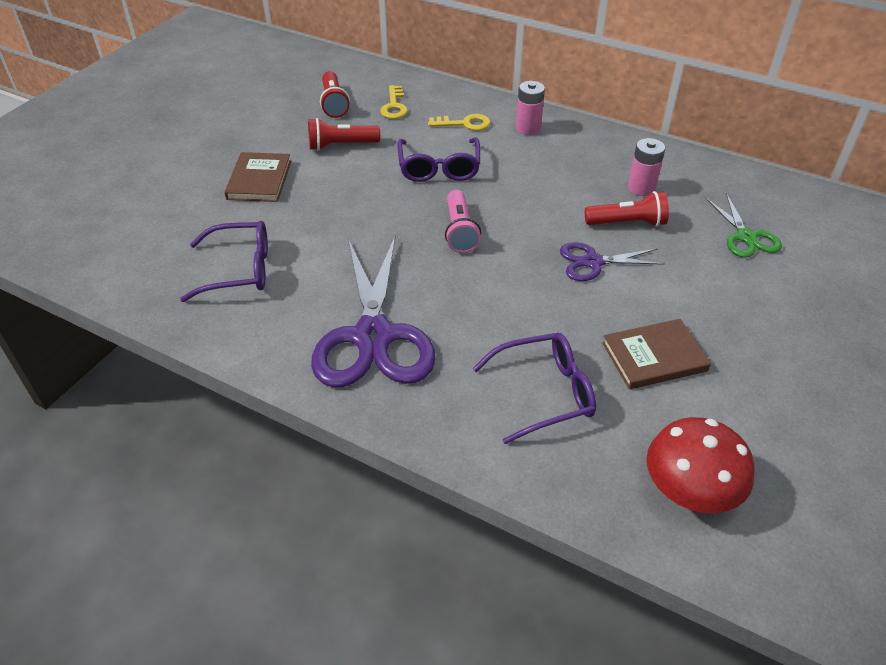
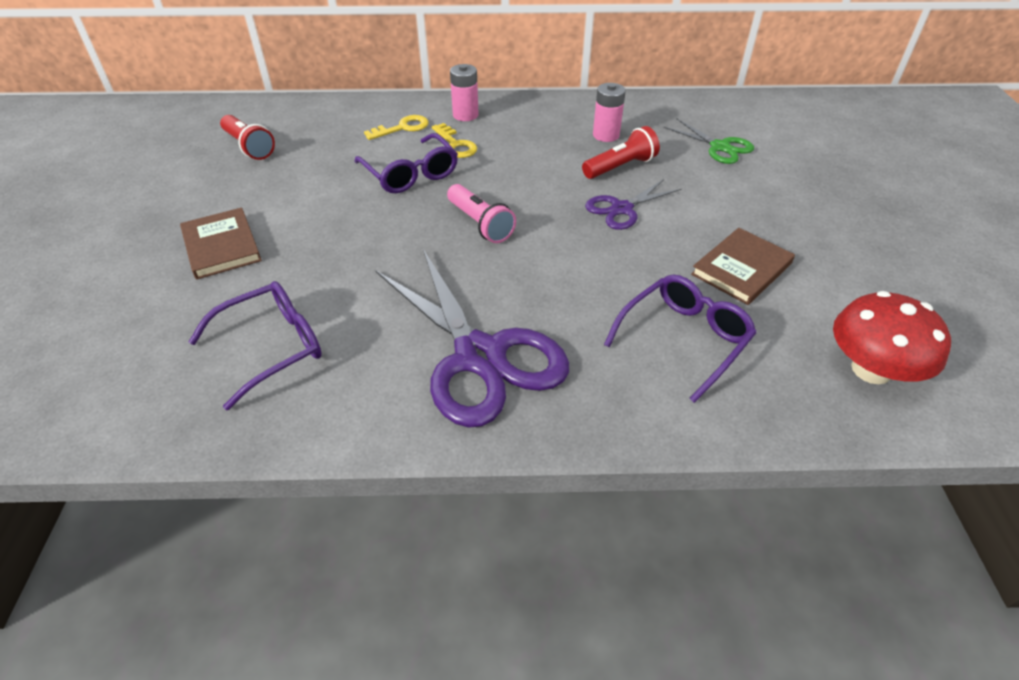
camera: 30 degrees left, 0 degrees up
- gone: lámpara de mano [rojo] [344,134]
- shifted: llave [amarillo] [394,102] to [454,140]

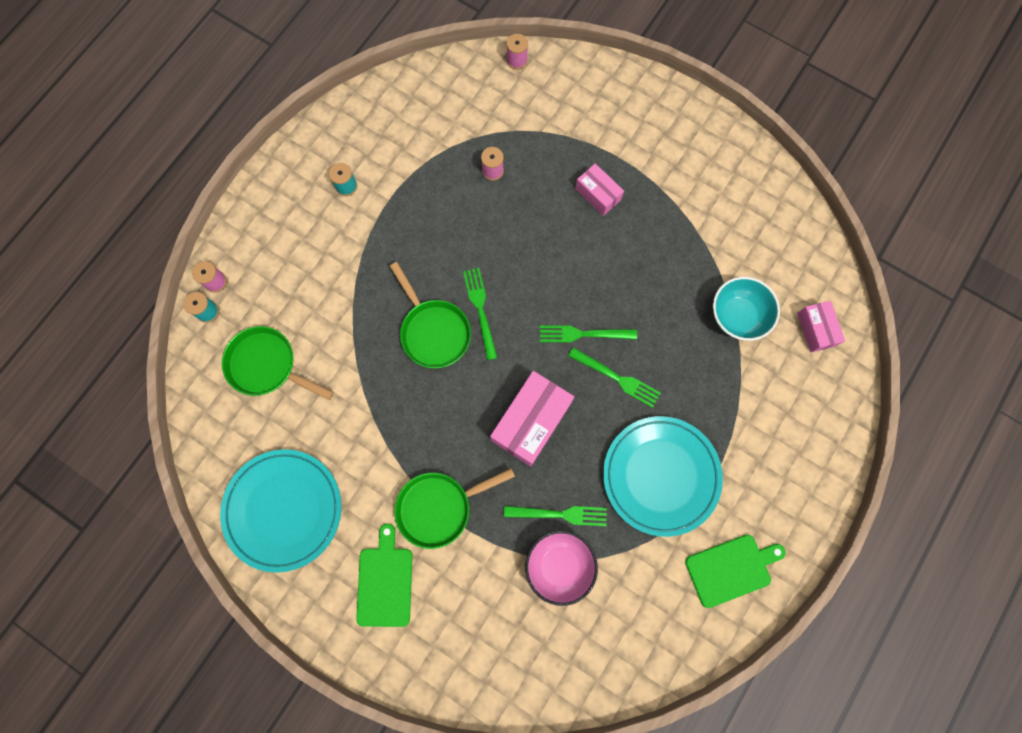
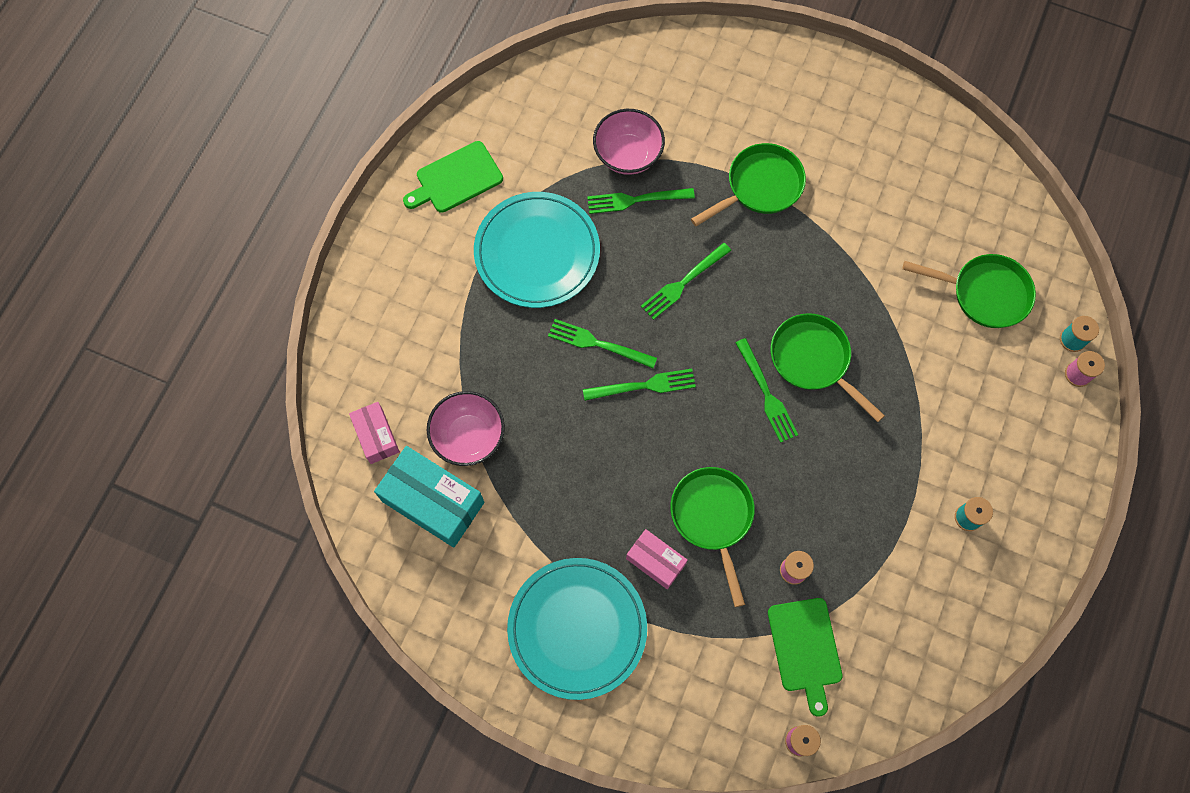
camera: 170 degrees right, 5 degrees down
- shifted: plato [turquesa] [281,511] to [577,629]
- shifted: tabla de cortar [verde] [384,575] to [805,657]
- swapped: caja [rosa] [532,419] to tenedor [verde] [686,281]
- repainted: cuenco [turquesa] [746,309] to cuenco [rosa] [466,428]
- new: caja [turquesa] [429,497]
- new: sartén [verde] [713,537]

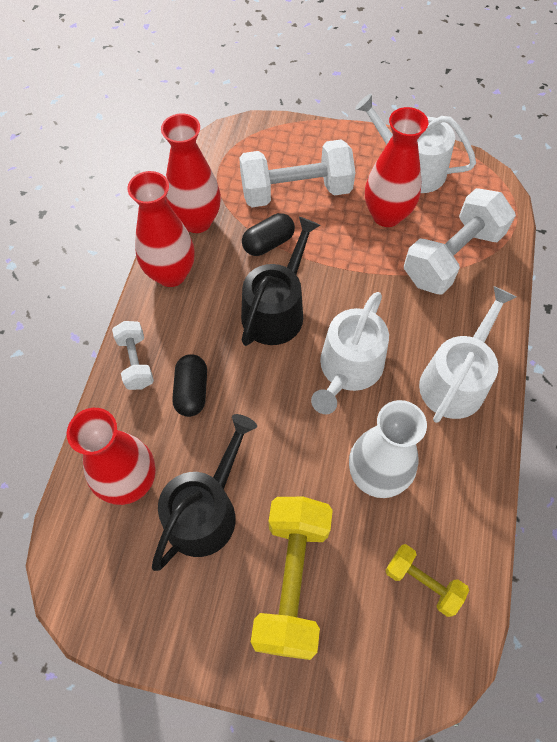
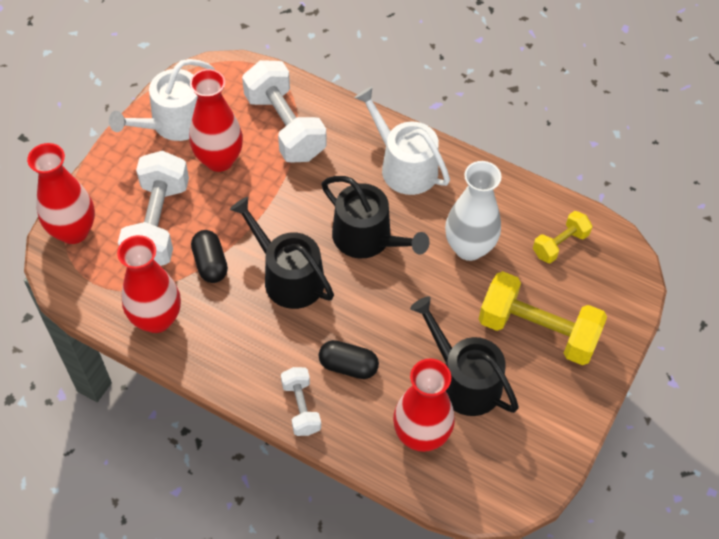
camera: 75 degrees left, 5 degrees down
- rotated: mancuerna [blanco] [133,355] = [301,401] 75 degrees clockwise
- shifted: florero [rojo] [161,229] to [61,193]
- repainted: regadera [blanco] [350,353] to regadera [negro] [375,217]

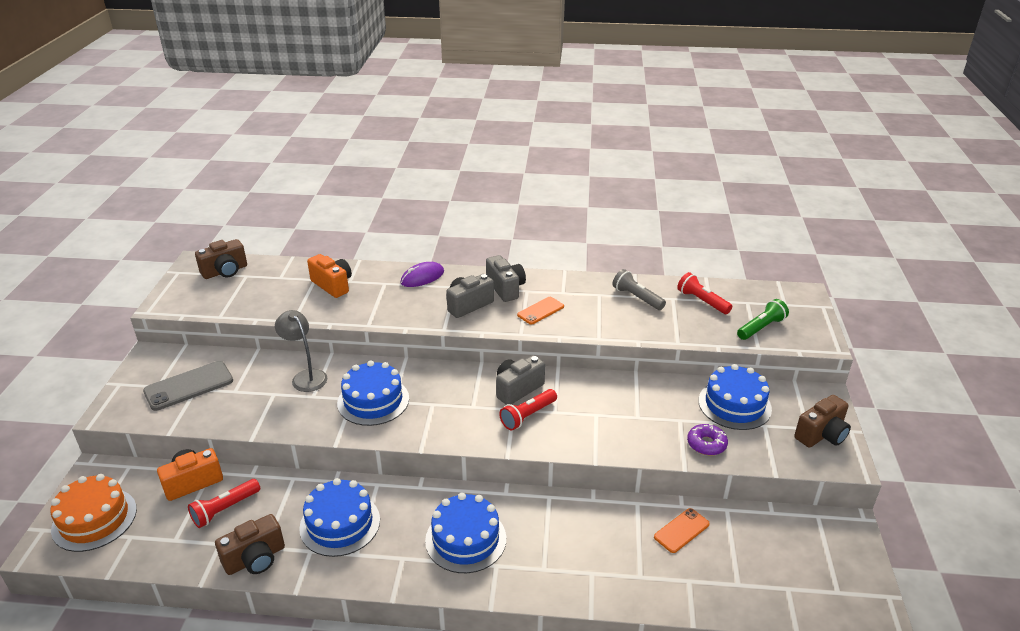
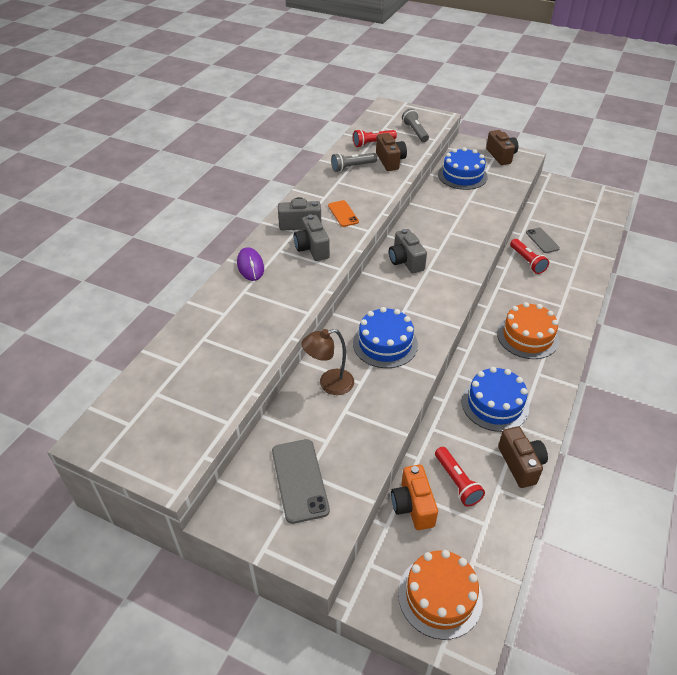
camera: 70 degrees left, 10 degrees up
- shifted: cámara [marrón] [221,259] to [391,152]
- repainted: lámpara [gris] [301,351] to lámpara [marrón] [328,362]
- gone: cámara [naranja] [329,276]
- repainted: tarta [azul] [465,533] to tarta [naranja] [528,330]
- shifted: lámpara de mano [rojo] [528,409] to [529,256]
- repainted: móvil [naranja] [682,530] to móvil [gris] [543,240]
- gone: rosquilla [morado] [707,439]
- repainted: lámpara de mano [verde] [763,319] to lámpara de mano [gris] [415,125]

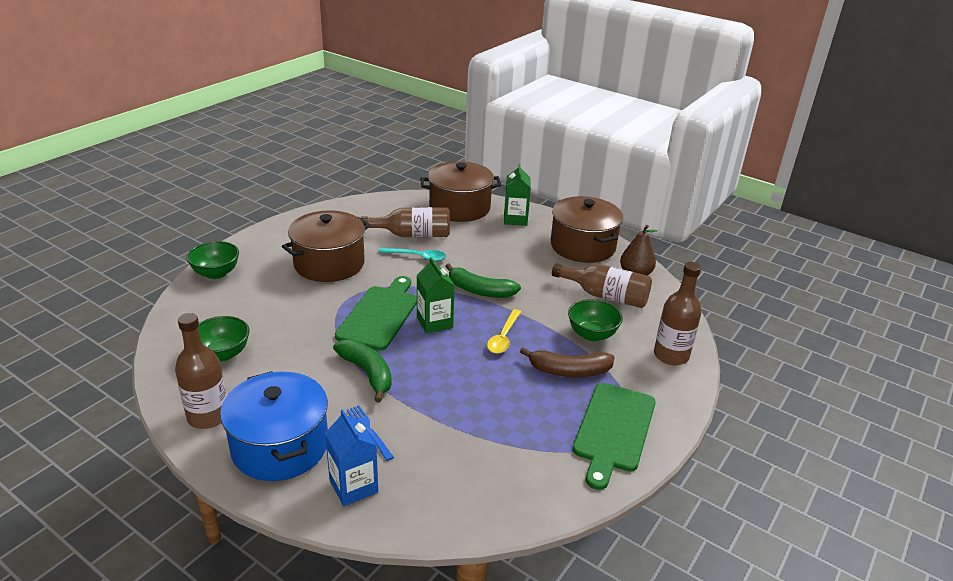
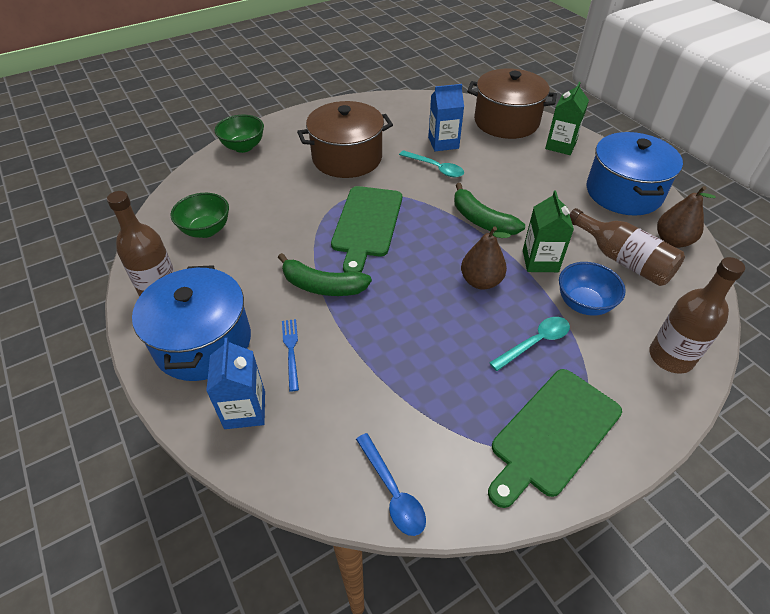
camera: 25 degrees right, 15 degrees up
- rotated: plátano [verde] [362,371] = [325,274] 120 degrees clockwise
- rotated: tabla de cortar [verde] [376,313] = [366,229] 150 degrees clockwise
- swapped: botella [marrón] [405,222] to cartón de leche [azul] [446,117]
- shifted: cartón de leche [verde] [436,295] to [548,231]
- swapped: cuchara [amarillo] [504,331] to pera [marrón] [486,258]
- swapped: plátano [marrón] [567,362] to cuchara [turquesa] [529,344]
- repainted: olla [marrón] [587,229] to olla [azul] [635,174]
- repainted: cuenco [verde] [595,320] to cuenco [azul] [592,289]
- new: cuchara [azul] [391,484]

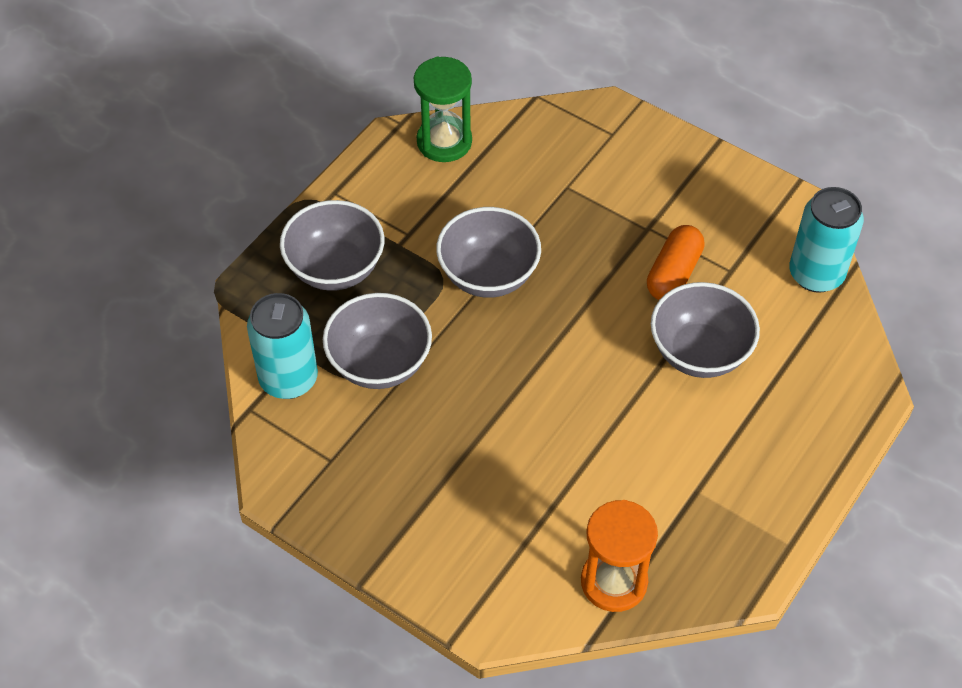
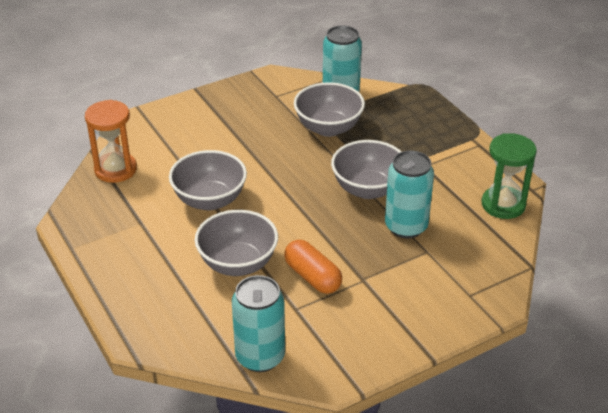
camera: 115 degrees right, 15 degrees down
- shifted: cuenco [gris] [332,245] to [208,180]
- new: lata [turquesa] [409,194]

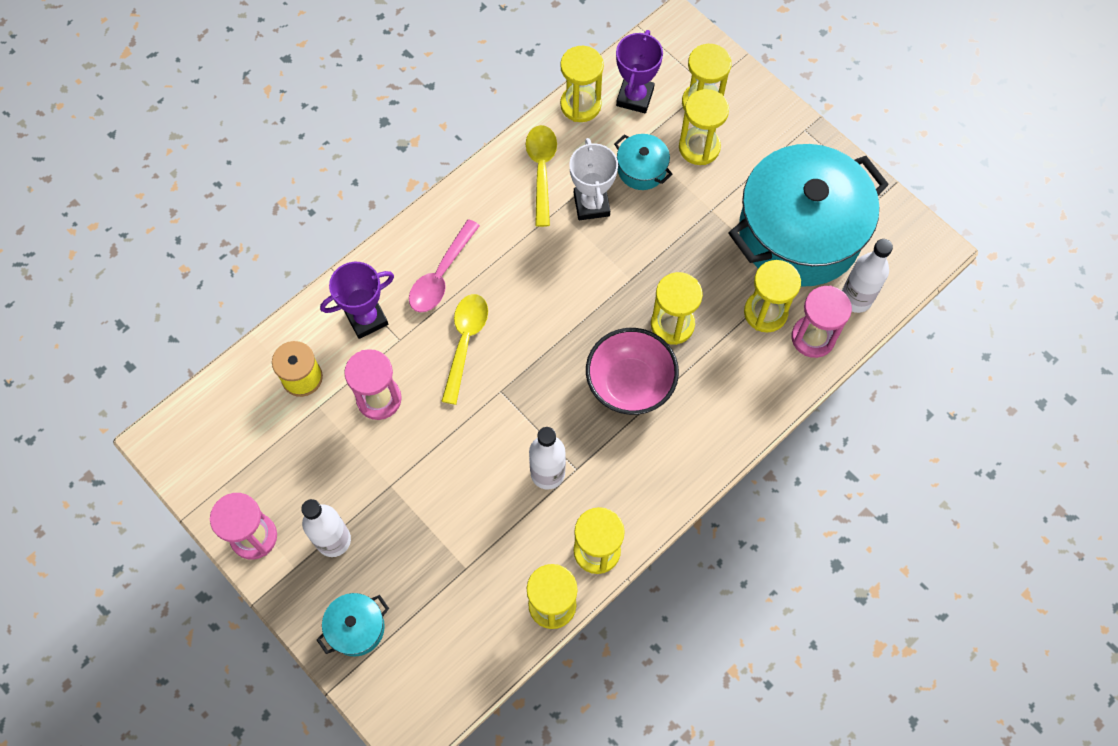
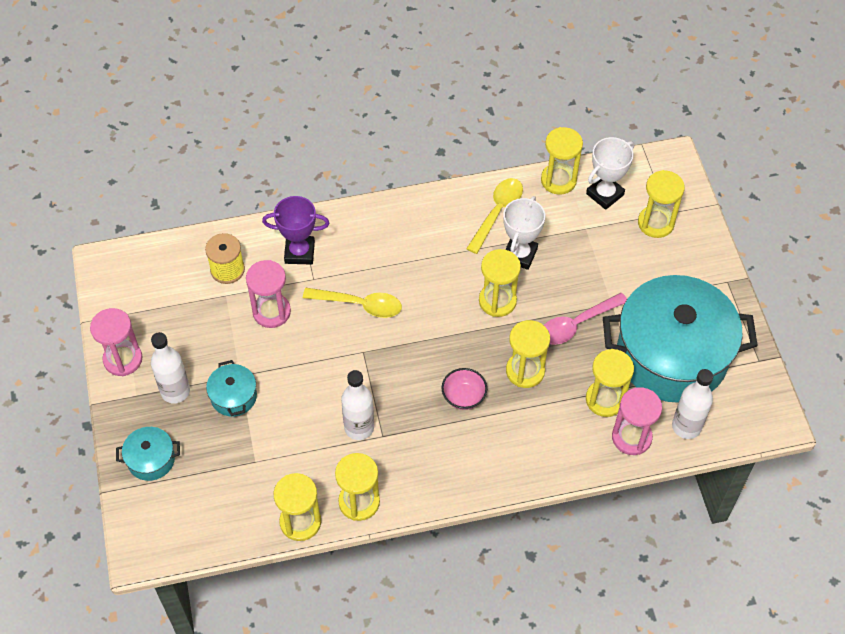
camera: 30 degrees right, 10 degrees down
- shifted: cuchara [rosa] [444,266] to [585,319]
- rotated: cuchara [amarillo] [464,349] = [352,303] 60 degrees clockwise
- scaled: cuenco [rosa] [632,371] = [464,389] x0.57
- shifted: olla [turquesa] [643,162] to [231,388]
- repainted: trofeo [morado] [639,71] to trofeo [blanco] [610,173]
- shifted: reloj de arena [amarillo] [704,127] to [500,283]

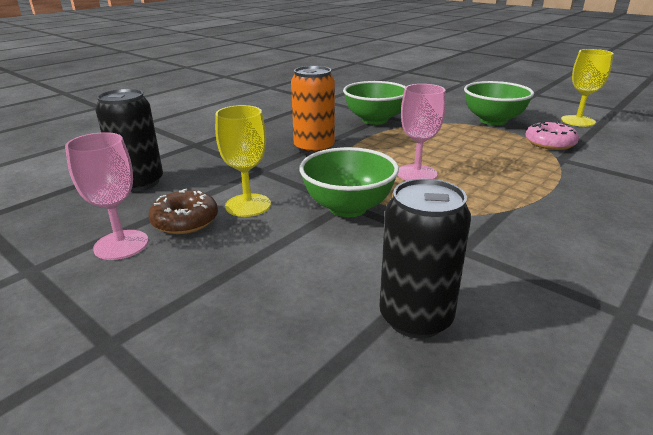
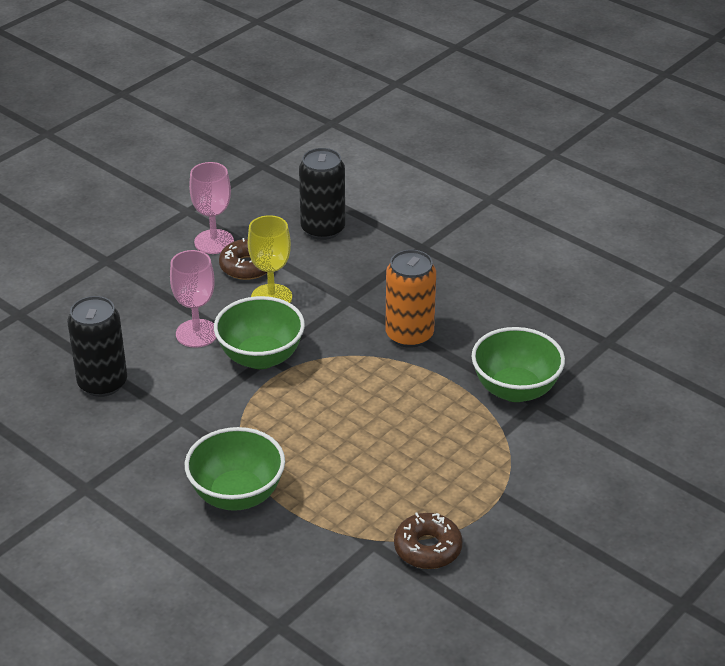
camera: 90 degrees right, 10 degrees up
- shifted: copa [rosa] [422,132] to [193,299]
- shifted: cuenco [verde] [499,103] to [235,469]
- repainted: rosquilla [rosa] [552,136] to rosquilla [marrón] [428,541]
- gone: copa [amarillo] [587,88]

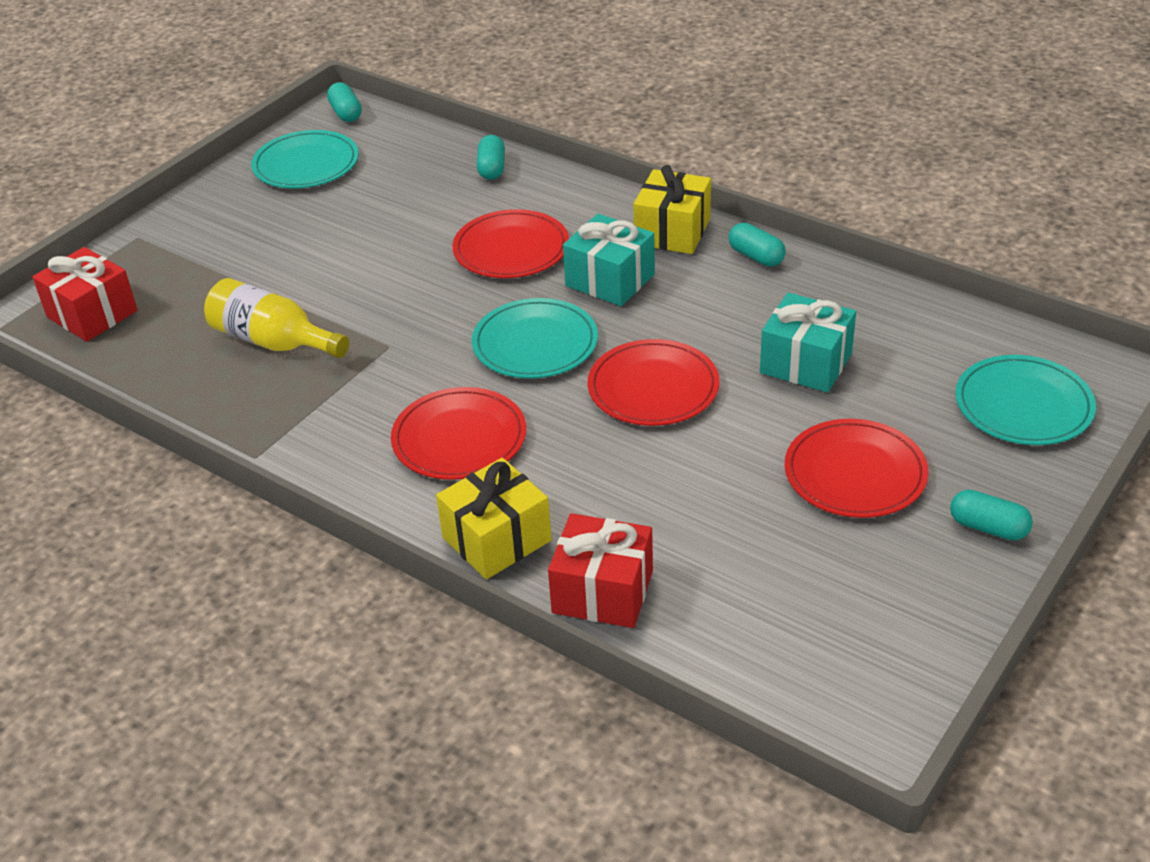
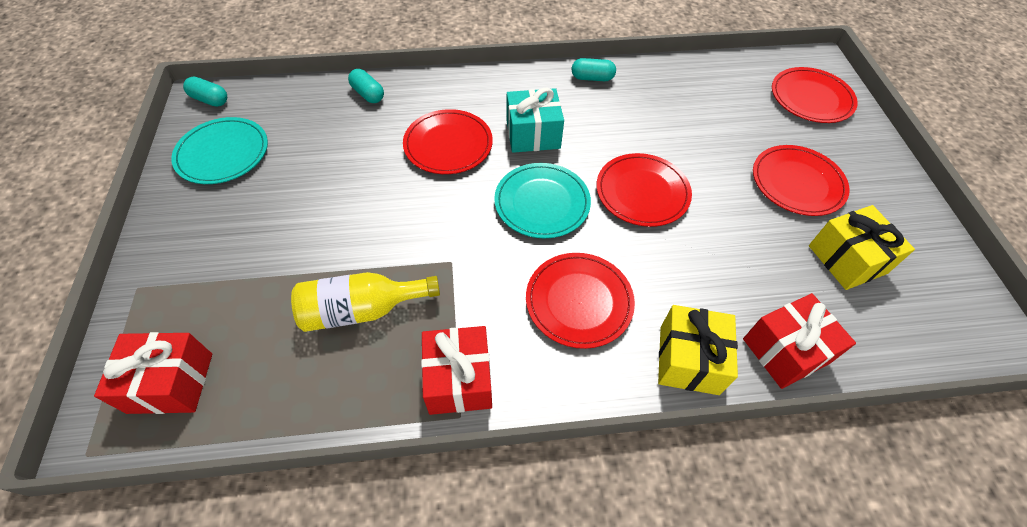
camera: 45 degrees left, 15 degrees up
- shifted: regalo [amarillo] [672,209] to [862,247]
- gone: regalo [turquesa] [808,342]
- gone: cápsula [turquesa] [991,515]
- repainted: plato [turquesa] [1025,400] to plato [rojo] [815,95]
- new: regalo [rojo] [456,370]

